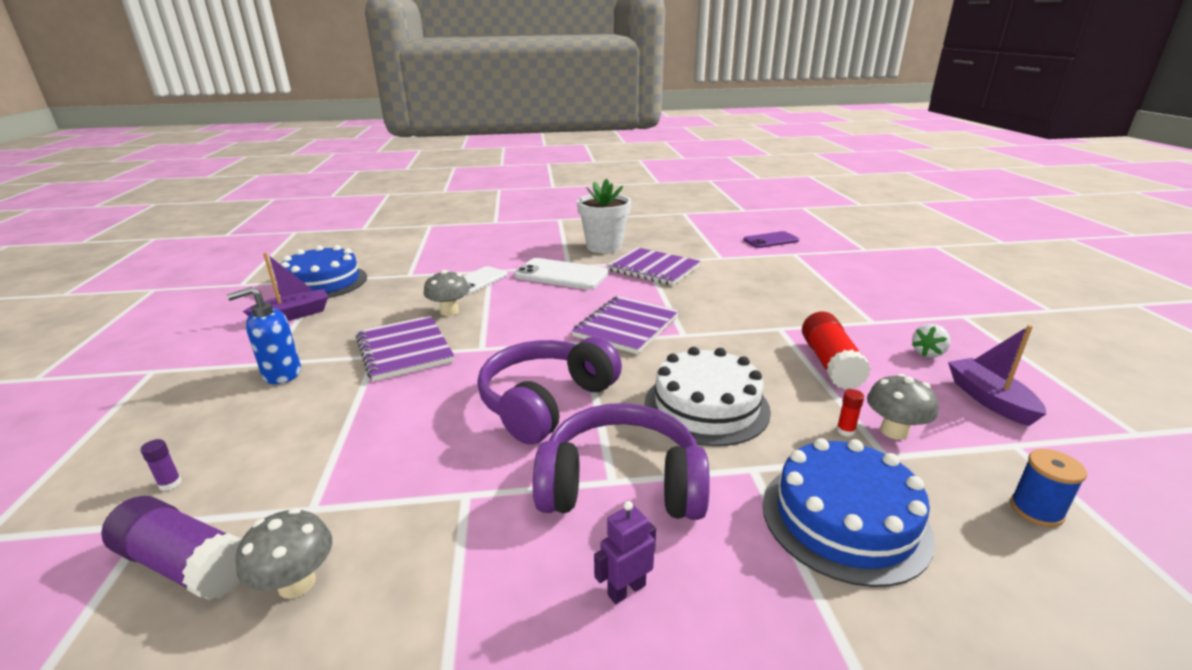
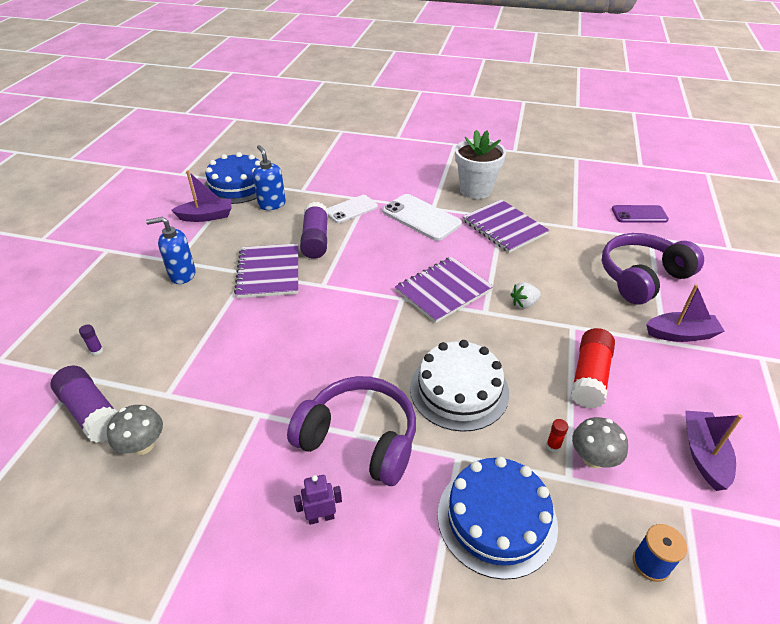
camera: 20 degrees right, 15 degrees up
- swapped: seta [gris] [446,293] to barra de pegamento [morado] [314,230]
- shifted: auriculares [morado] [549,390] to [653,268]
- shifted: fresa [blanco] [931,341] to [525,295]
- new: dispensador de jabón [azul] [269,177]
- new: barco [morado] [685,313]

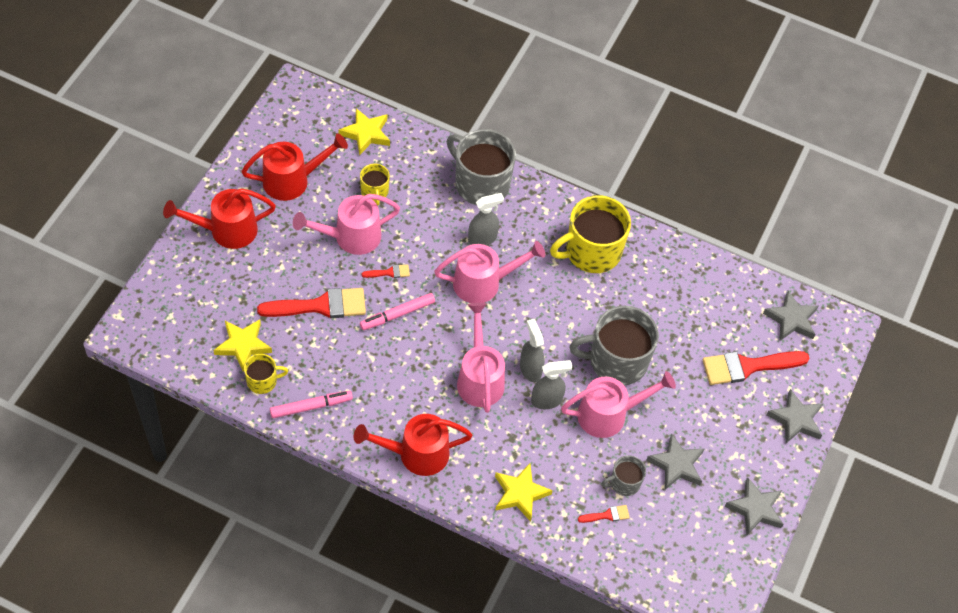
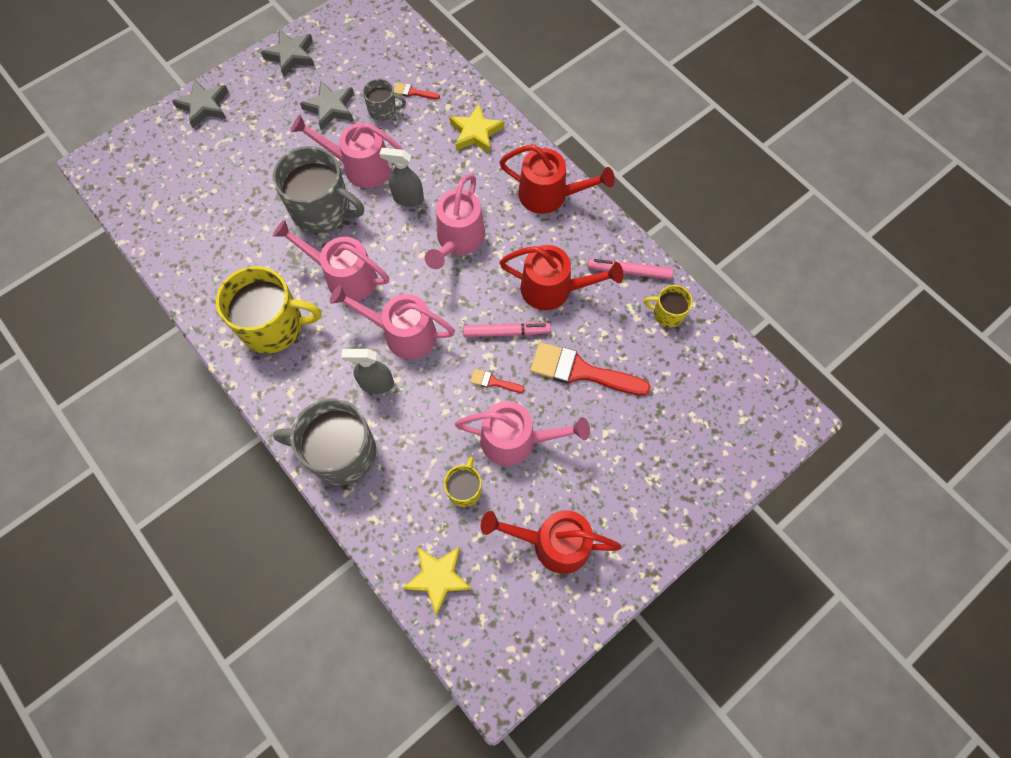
camera: 150 degrees left, 10 degrees up
- shifted: regadera [rojo] [219,218] to [561,277]
- gone: estrella [amarillo] [242,345]
- rotated: taza [gris] [481,167] = [324,441] 120 degrees clockwise
- gone: pulverizador [gris] [532,350]
- gone: pincel [rojo] [756,368]
- gone: estrella [gris] [791,316]
- new: regadera [rosa] [331,261]

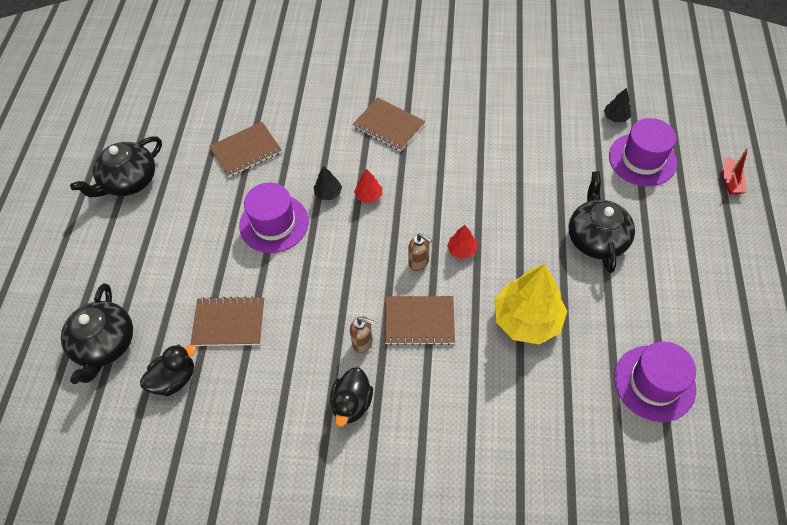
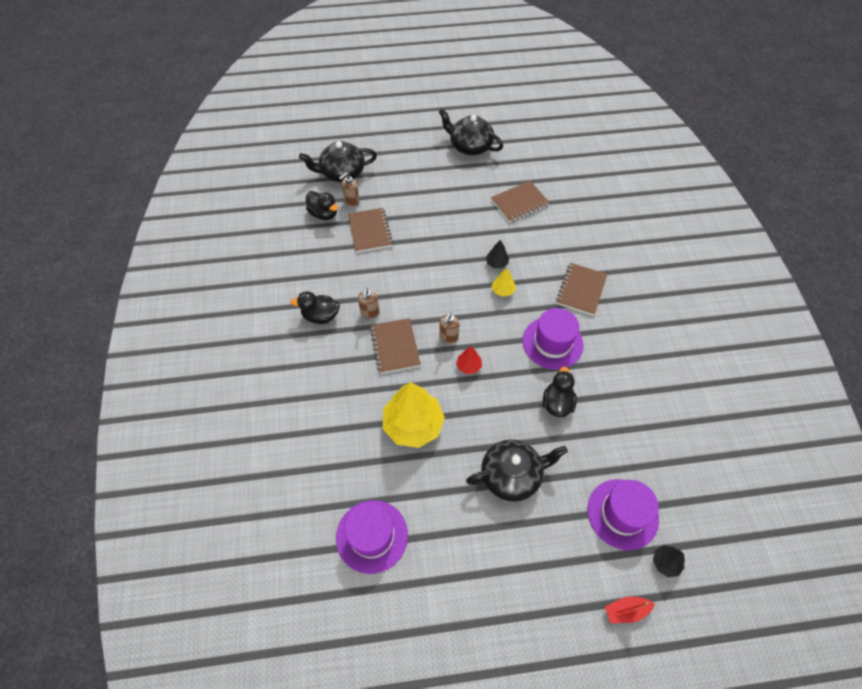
camera: 75 degrees right, 0 degrees up
- rotated: cuaderno [marrón] [245,149] = [520,201] 75 degrees counterclockwise
- shifted: sombrero [morado] [274,217] to [553,338]
- repainted: árbol [rojo] [368,186] to árbol [amarillo] [504,282]
- shifted: árbol [negro] [617,105] to [669,561]
- new: dispensador de jabón [marrón] [349,189]
- new: pato [negro] [560,392]

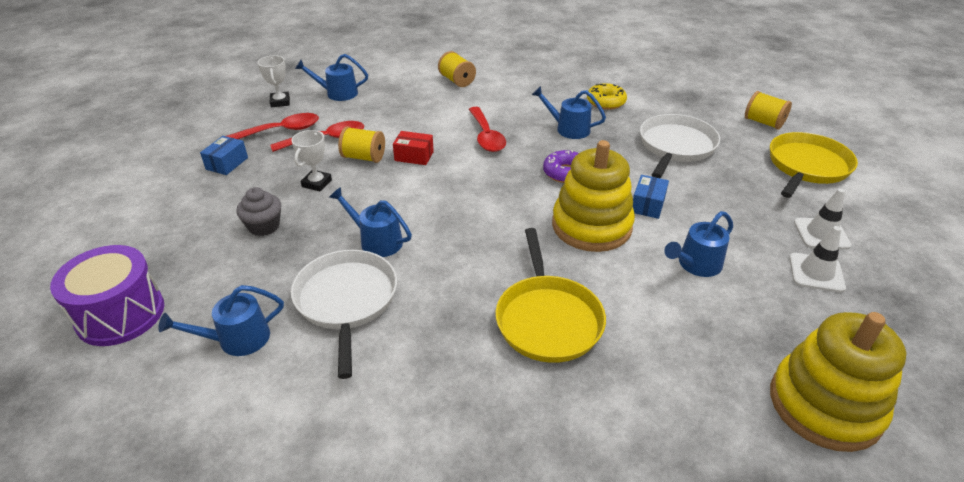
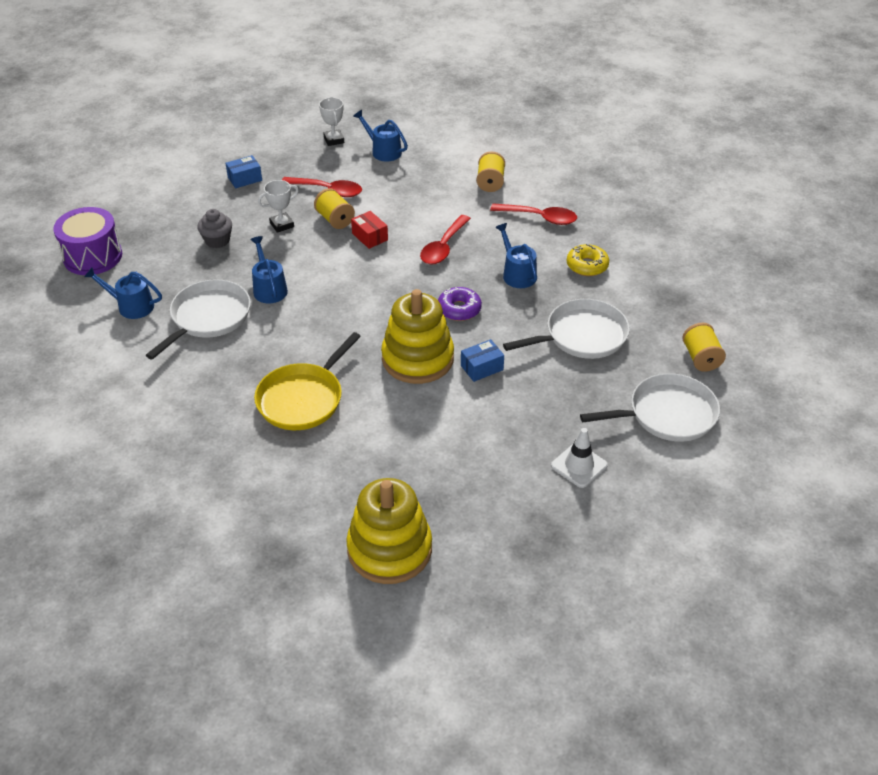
camera: 40 degrees right, 5 degrees up
- shifted: cuchara [rojo] [272,126] to [533,214]
- rotated: trofeo [blanco] [273,81] = [331,121] 45 degrees counterclockwise
- gone: regadera [azul] [698,244]
- repainted: sartén [amarillo] [814,165] to sartén [blanco] [650,407]
- gone: cono de tráfico [blanco] [817,259]

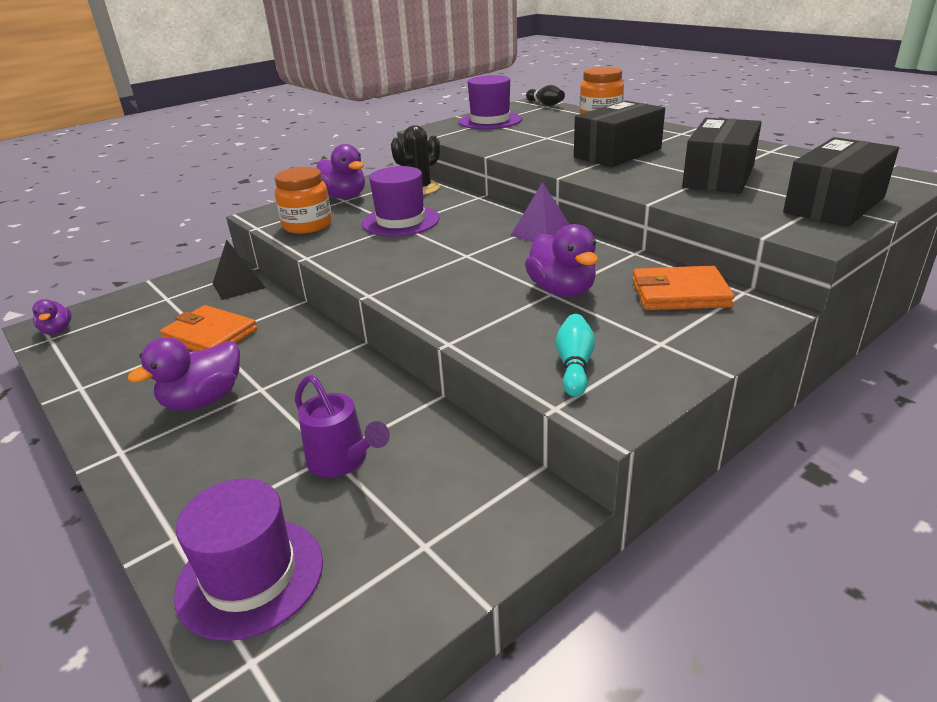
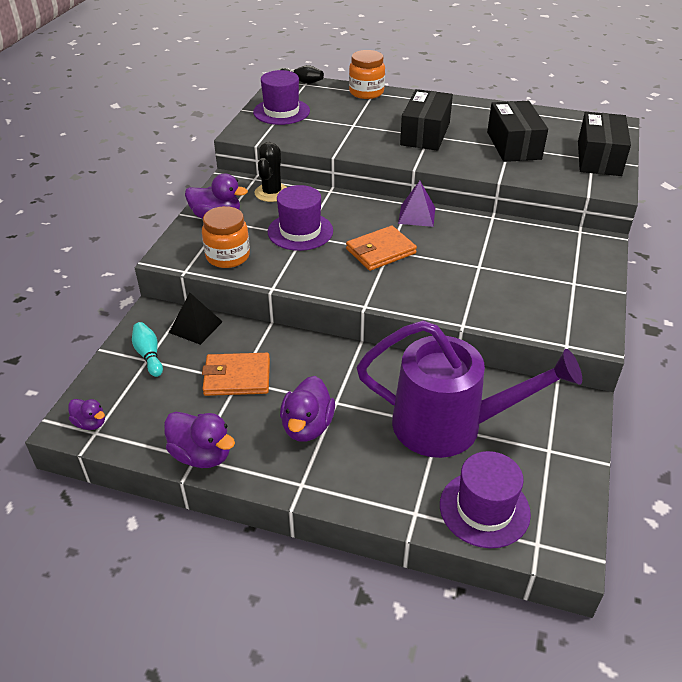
camera: 35 degrees left, 10 degrees up
- scaled: regadera [morado] [342,426] = [469,389] x2.09
- shifted: pato [morado] [561,260] to [199,440]
- shifted: bolo [turquesa] [575,355] to [147,349]
- shifted: cartera [naranja] [683,288] to [381,248]

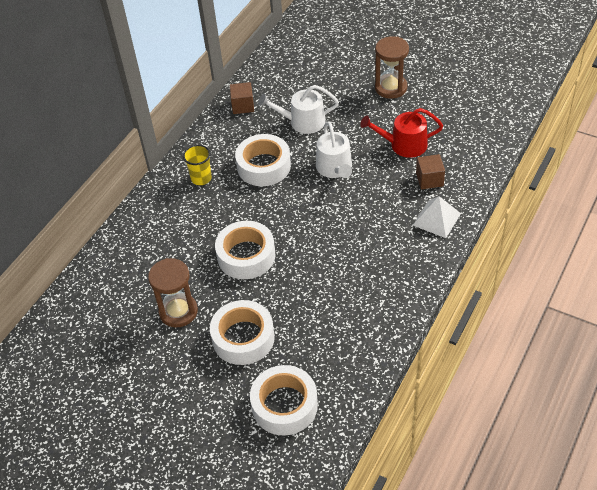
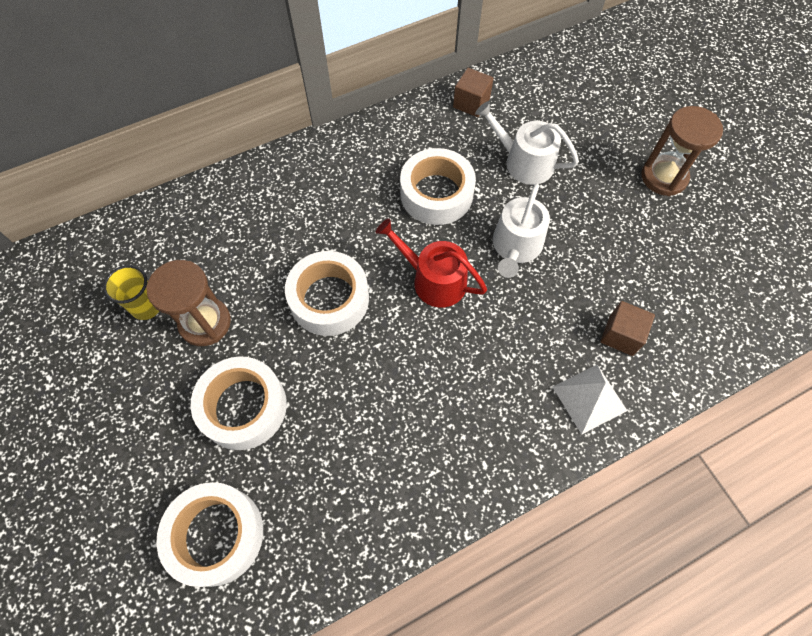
camera: 30 degrees right, 15 degrees up
- shifted: vaso [amarillo] [197,165] to [131,292]
- shifted: regadera [rojo] [401,133] to [431,263]

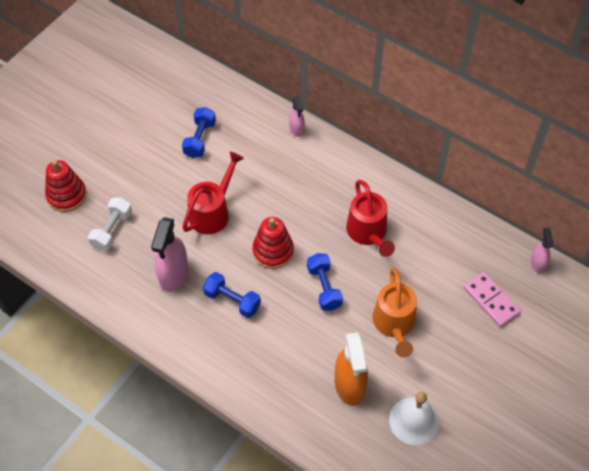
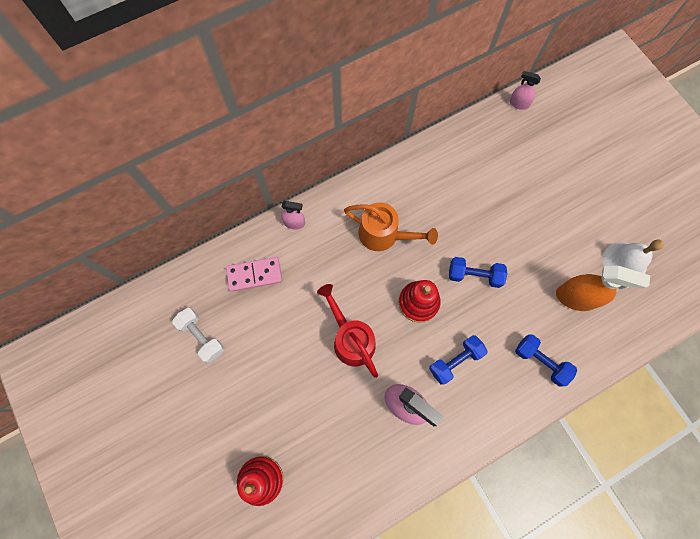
camera: 65 degrees left, 15 degrees up
- shifted: mancuerna [blanco] [110,224] to [198,335]
- shifted: mancuerna [azul] [199,132] to [546,360]
- gone: regadera [rojo] [370,218]
- shifted: regadera [naranja] [394,312] to [391,226]
- shifted: ficha de dominó [rosa] [492,299] to [254,274]

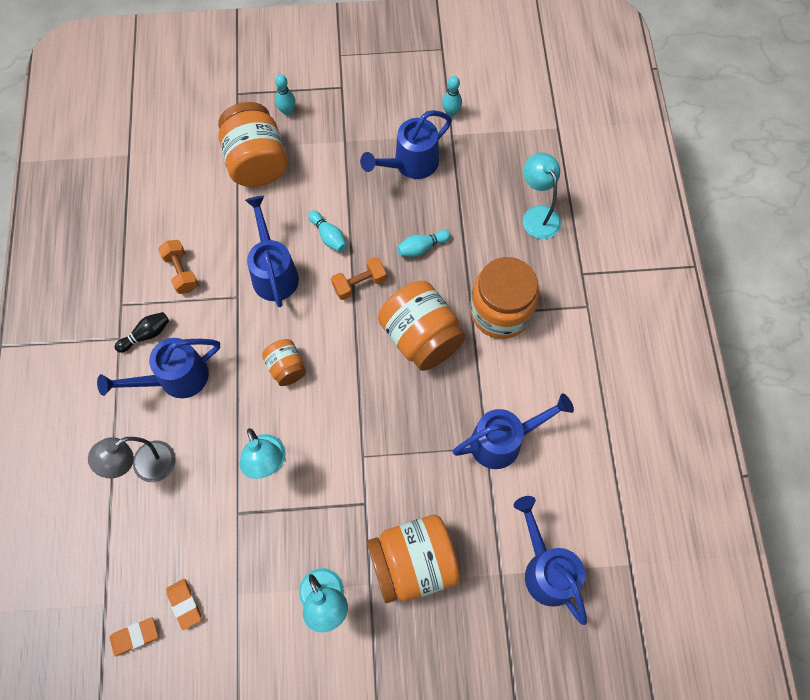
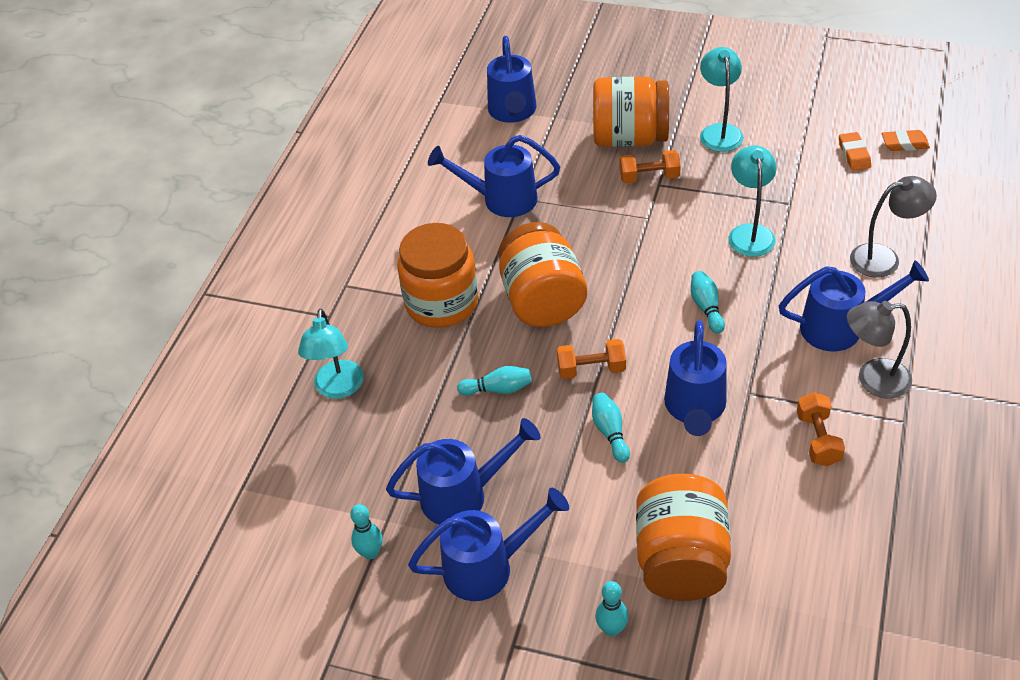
camera: 155 degrees left, 20 degrees down
- swapped: bolo [negro] [142,332] to lámpara [gris] [879,350]
- swapped: tarro [naranja] [284,362] to bolo [turquesa] [708,302]
- new: regadera [azul] [488,544]
- new: mancuerna [naranja] [650,167]

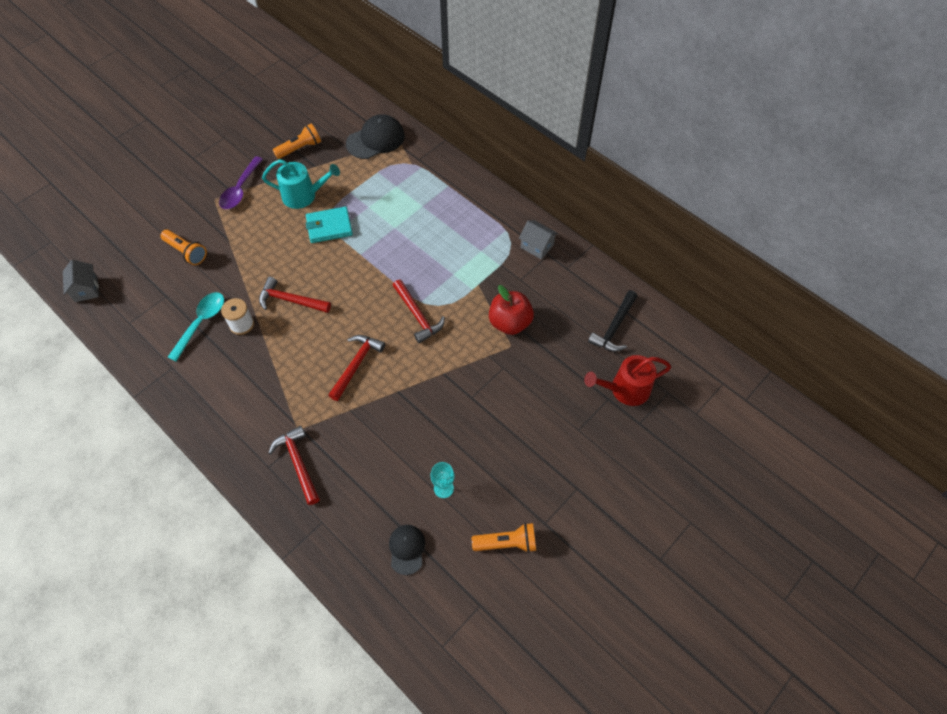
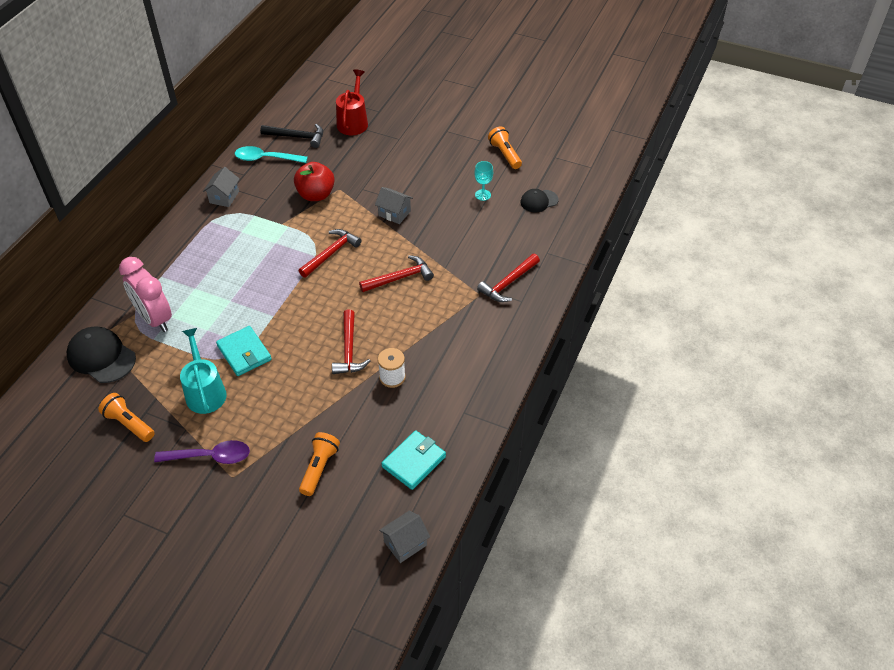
camera: 110 degrees left, 10 degrees down
- shifted: cuchara [turquesa] [195,327] to [271,154]
- rotated: martillo [rojo] [356,368] = [396,273] 150 degrees clockwise
- rotated: regadera [rojo] [627,380] = [352,102] 135 degrees counterclockwise
- new: despertador [rosa] [145,294]
- new: casa [gris] [394,205]
- new: cartera [turquesa] [413,460]

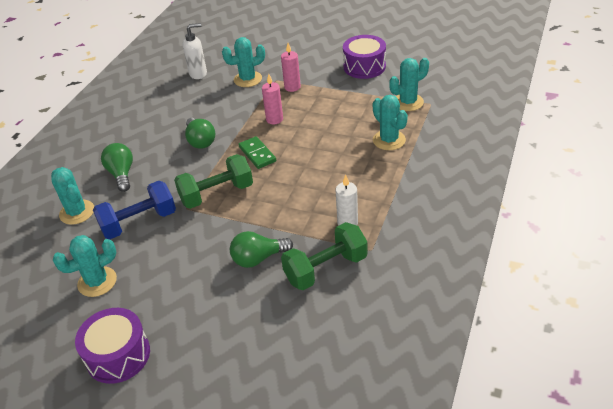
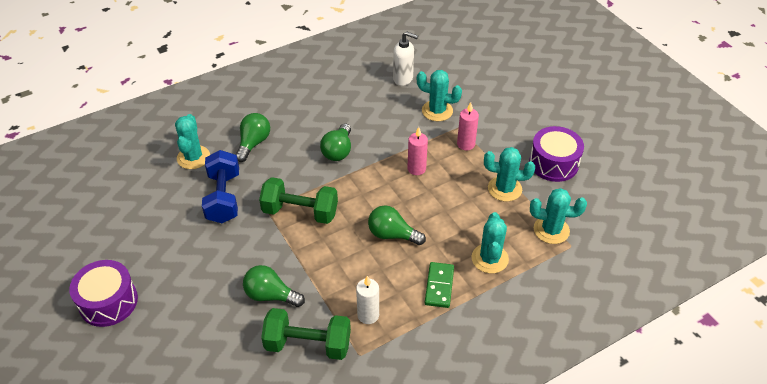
camera: 35 degrees right, 5 degrees up
- shifted: cactus [turquesa] [85,266] to [509,174]
- rotated: mancuerna [azul] [134,210] = [220,186] 75 degrees clockwise
- shifted: ficha de dominó [verde] [257,152] to [439,285]
- new: bombilla [verde] [397,225]

